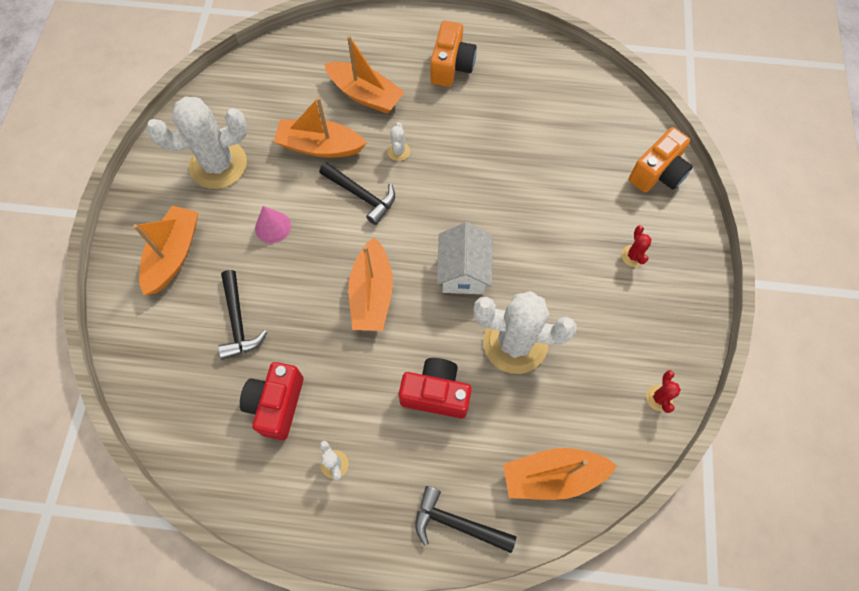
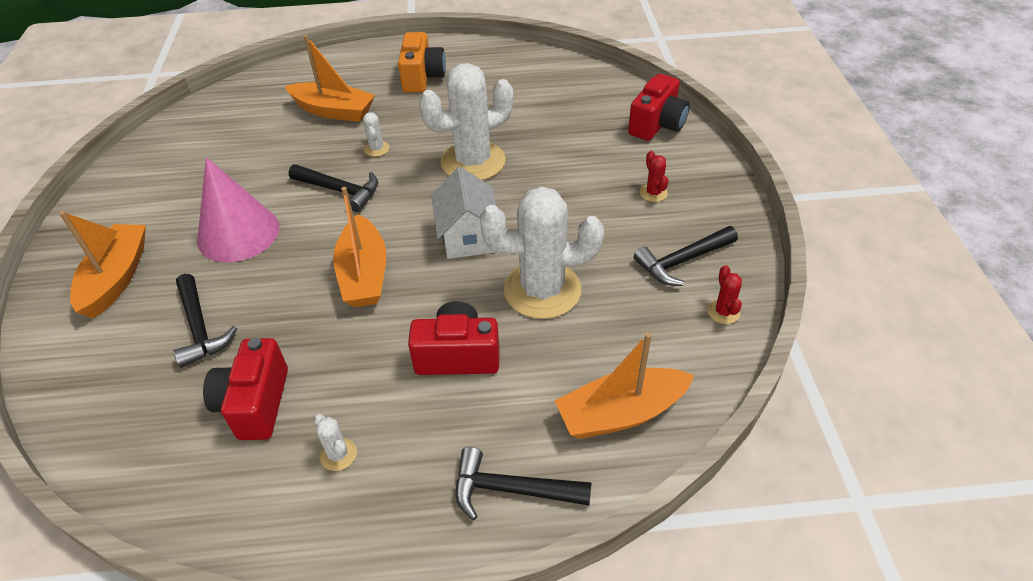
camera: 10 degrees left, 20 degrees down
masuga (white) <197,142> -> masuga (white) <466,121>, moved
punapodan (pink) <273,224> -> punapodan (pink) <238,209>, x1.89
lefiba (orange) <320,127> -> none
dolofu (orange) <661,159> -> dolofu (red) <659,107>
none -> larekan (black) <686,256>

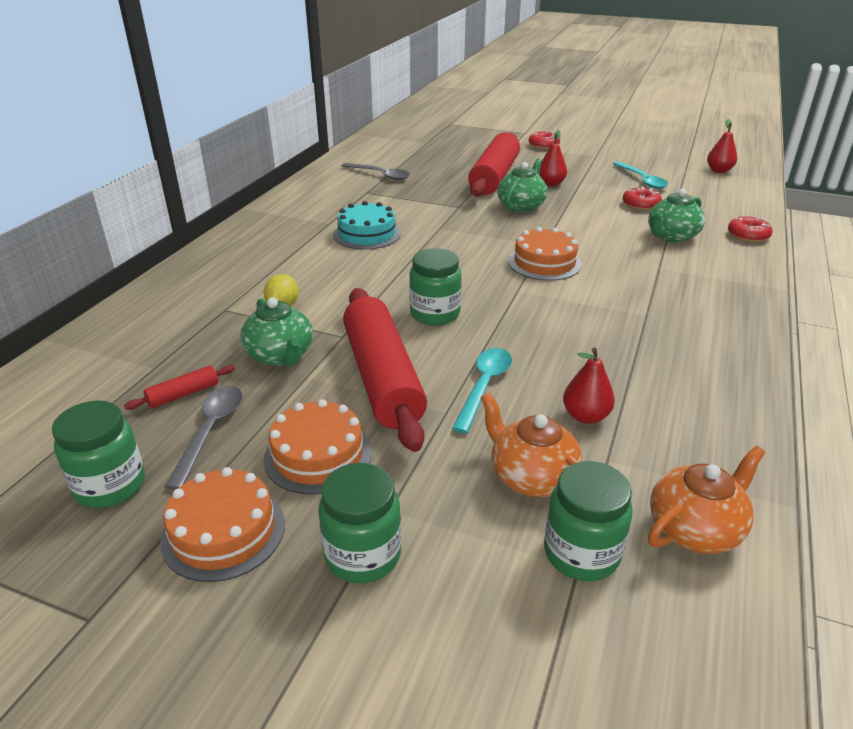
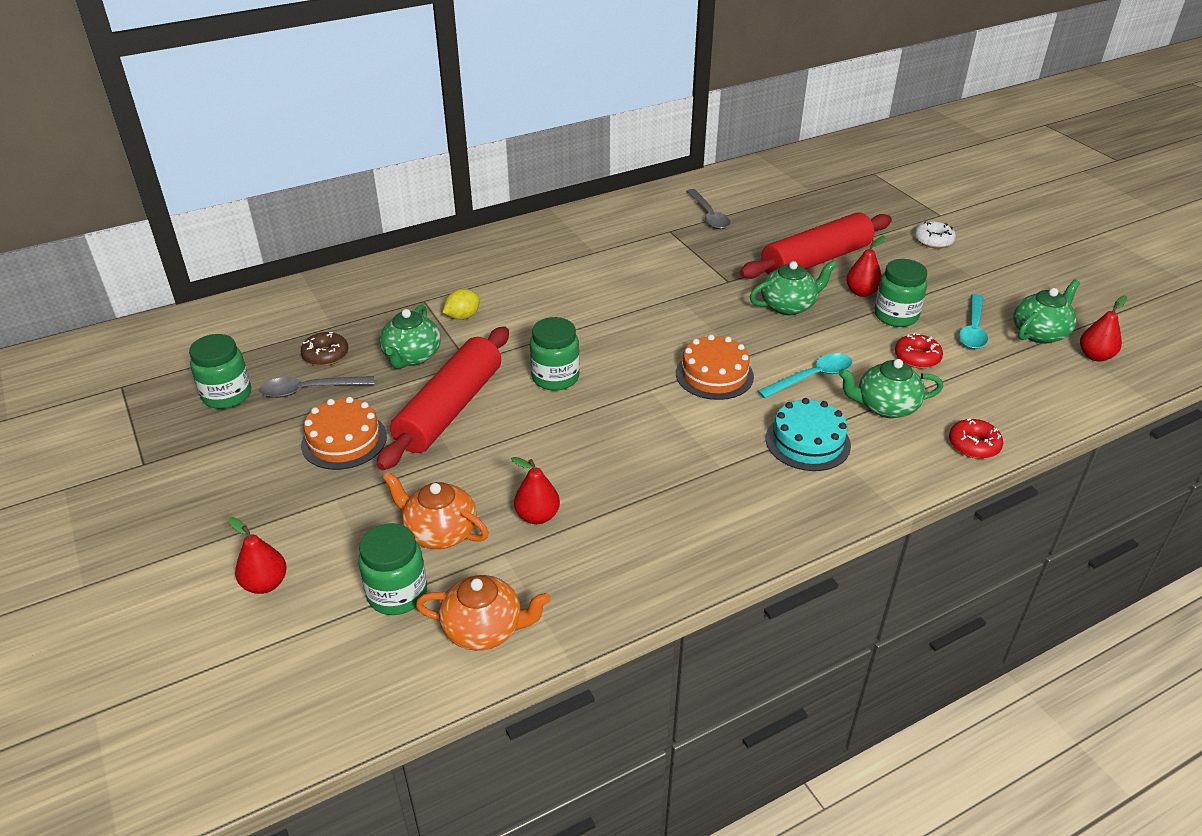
camera: 40 degrees right, 5 degrees up
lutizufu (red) <179,387> -> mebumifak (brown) <324,349>
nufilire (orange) <222,524> -> none
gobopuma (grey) <203,438> -> gobopuma (grey) <316,387>, 150 degrees counterclockwise
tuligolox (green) <359,523> -> tuligolox (green) <900,293>, moved
nufilire (turquoise) <367,225> -> nufilire (turquoise) <808,434>, moved
gobopuma (turquoise) <482,391> -> gobopuma (turquoise) <805,376>, moved
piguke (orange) <531,444> -> piguke (orange) <436,510>, 60 degrees counterclockwise
mebumifak (red) <544,140> -> mebumifak (white) <935,234>
none -> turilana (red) <258,555>
none -> piguke (green) <1046,311>

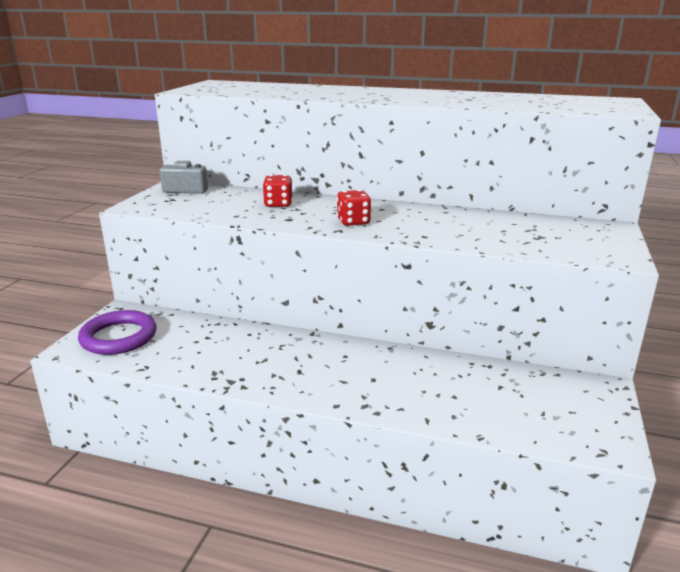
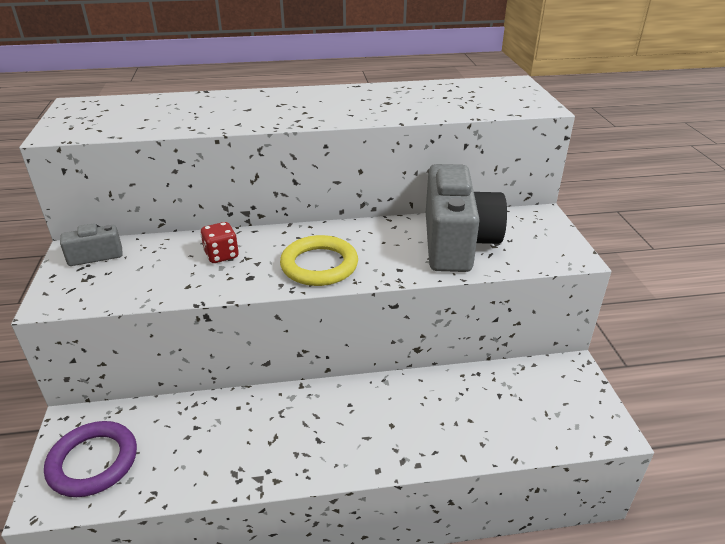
camera: 25 degrees left, 10 degrees up
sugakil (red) <354,208> -> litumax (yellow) <319,260>
none -> dolofu (grey) <466,218>

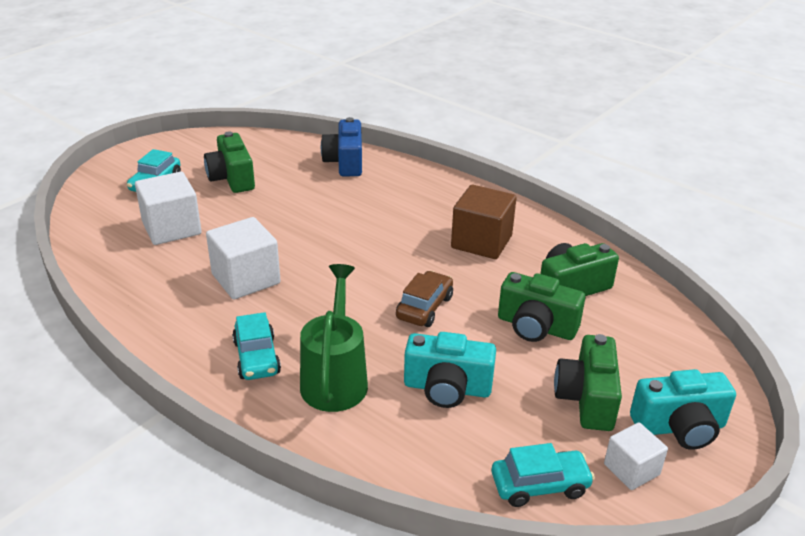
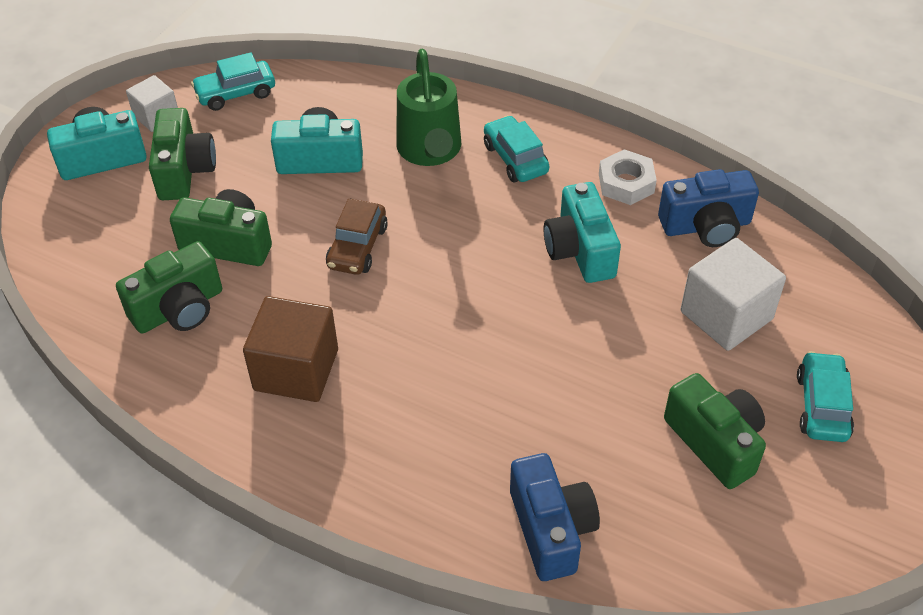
camera: 170 degrees right, 15 degrees up
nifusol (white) <243,258> -> dolofu (turquoise) <582,232>
none -> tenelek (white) <628,177>
none -> dolofu (blue) <708,208>

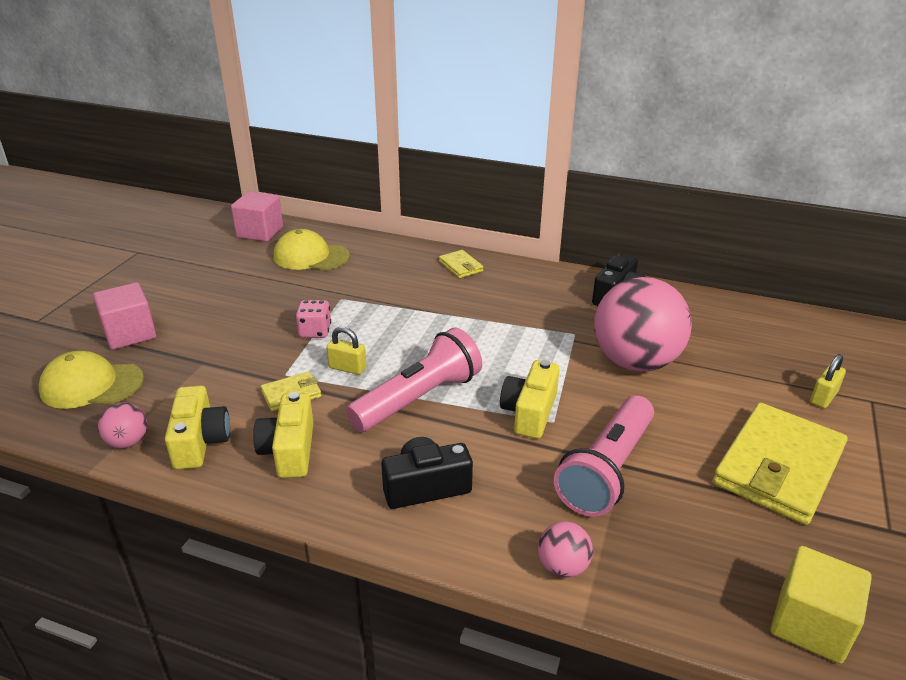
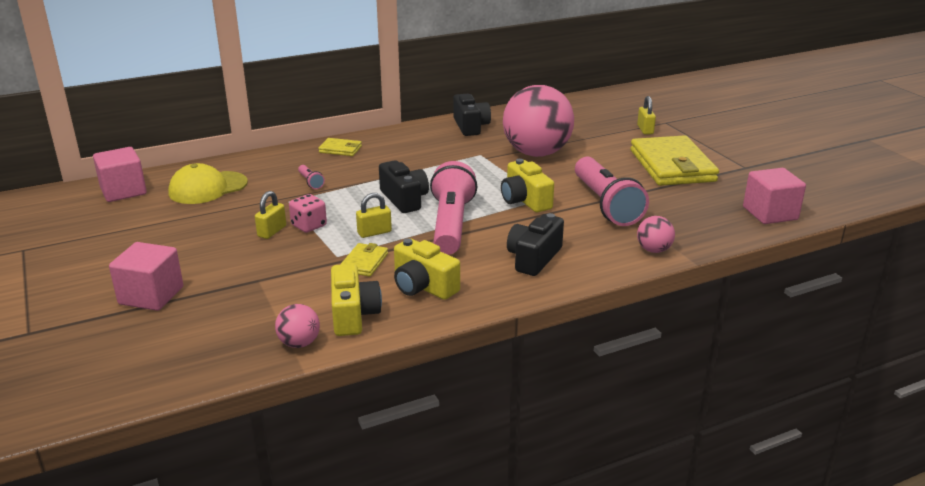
camera: 45 degrees left, 5 degrees down
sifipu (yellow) <91,380> -> none
dolofu (yellow) <197,428> -> dolofu (yellow) <356,300>, 45 degrees clockwise
nifusol (yellow) <821,605> -> nifusol (pink) <774,196>
none -> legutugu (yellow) <270,215>
none -> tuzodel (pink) <311,177>
none -> dolofu (black) <404,186>

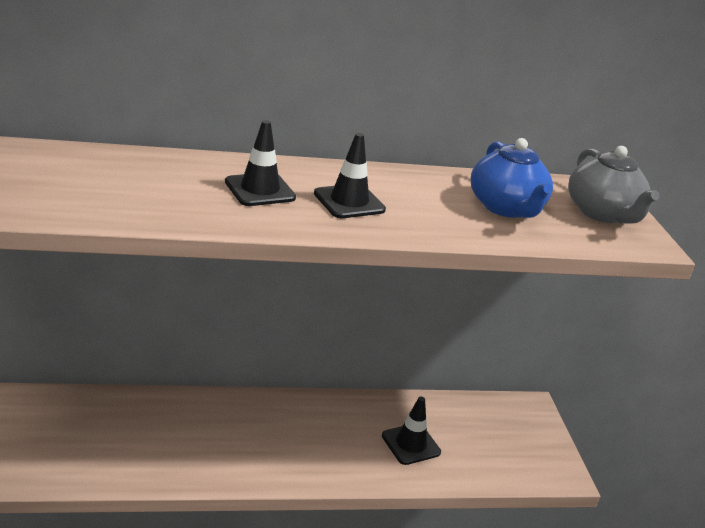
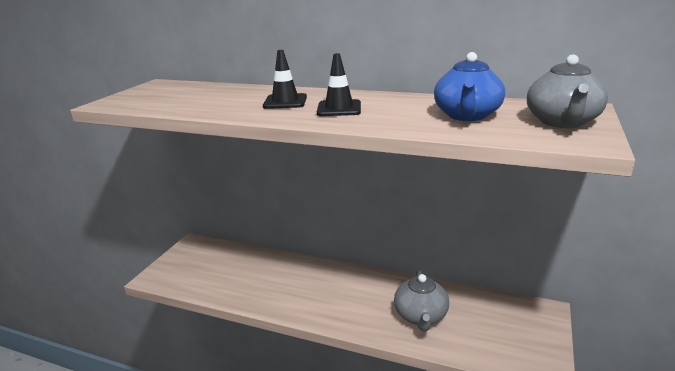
camera: 35 degrees right, 5 degrees down
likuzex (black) <411,431> -> piguke (grey) <421,299>

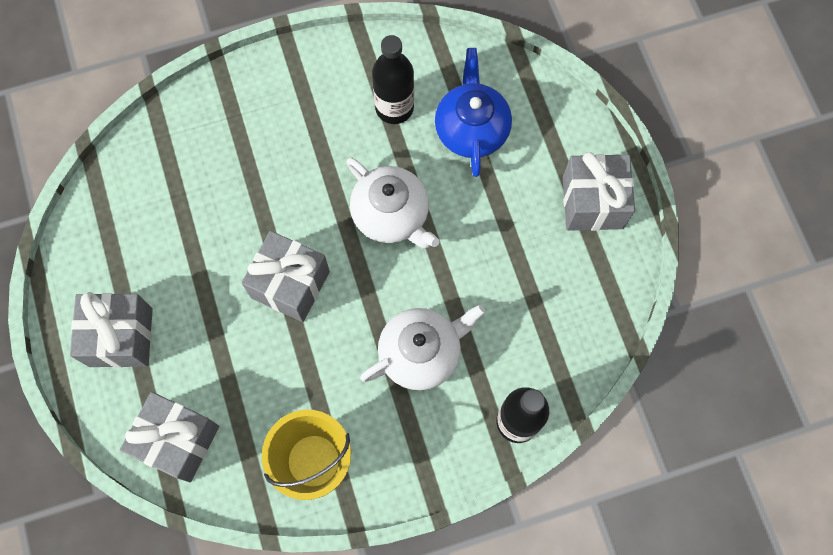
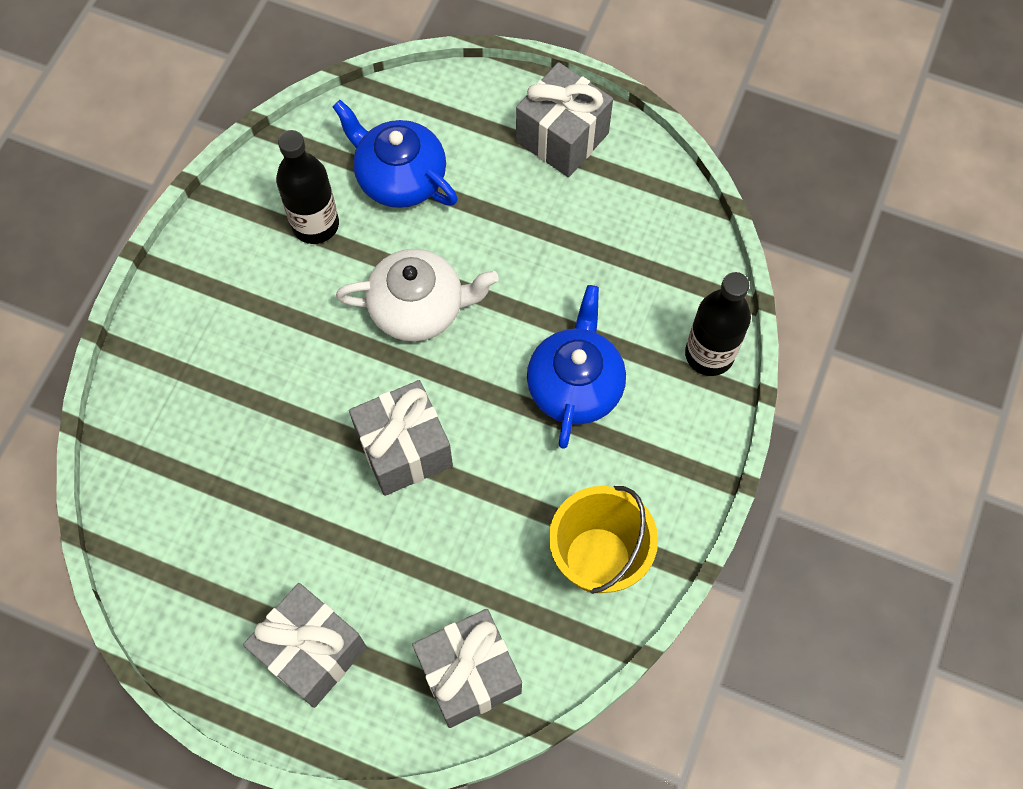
camera: 50 degrees left, 5 degrees down
piguke (white) <422,347> -> piguke (blue) <576,367>

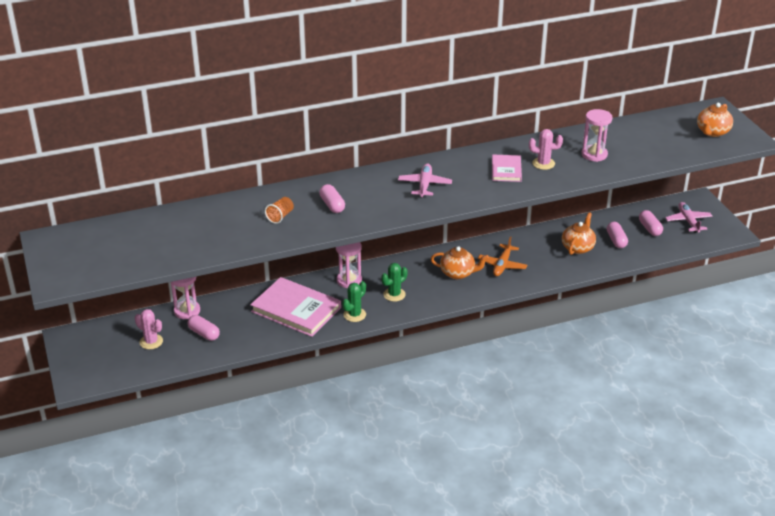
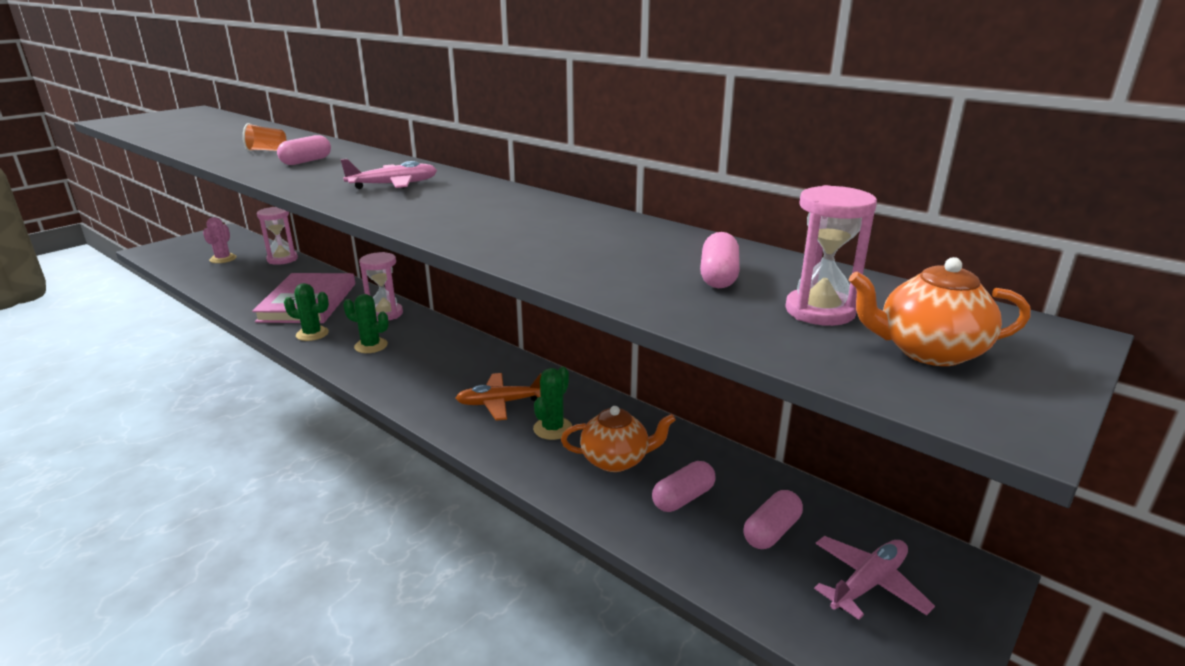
camera: 60 degrees right, 10 degrees down
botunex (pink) <204,328> -> botunex (pink) <720,260>, moved
piguke (orange) <460,262> -> none
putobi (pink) <507,168> -> none
masuga (pink) <546,149> -> none
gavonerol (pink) <597,135> -> gavonerol (pink) <831,255>, moved
none -> masuga (green) <552,403>

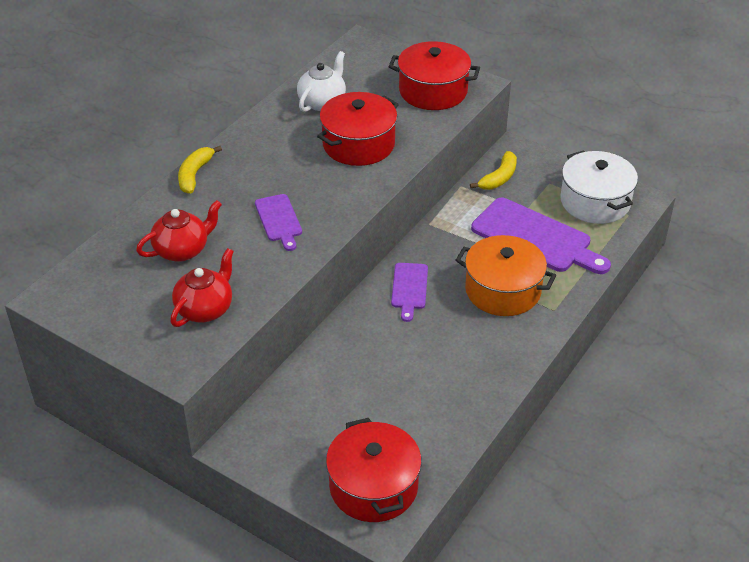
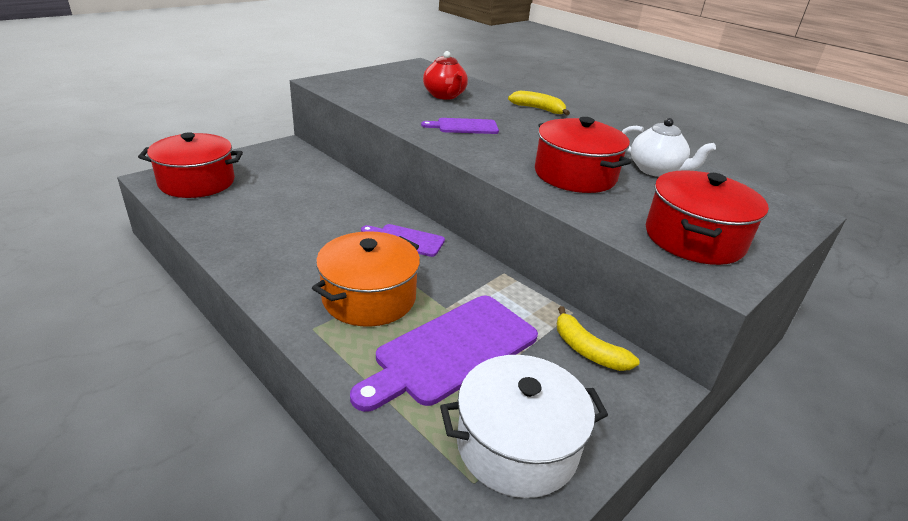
camera: 100 degrees right, 10 degrees down
piguke (red) <202,287> -> none

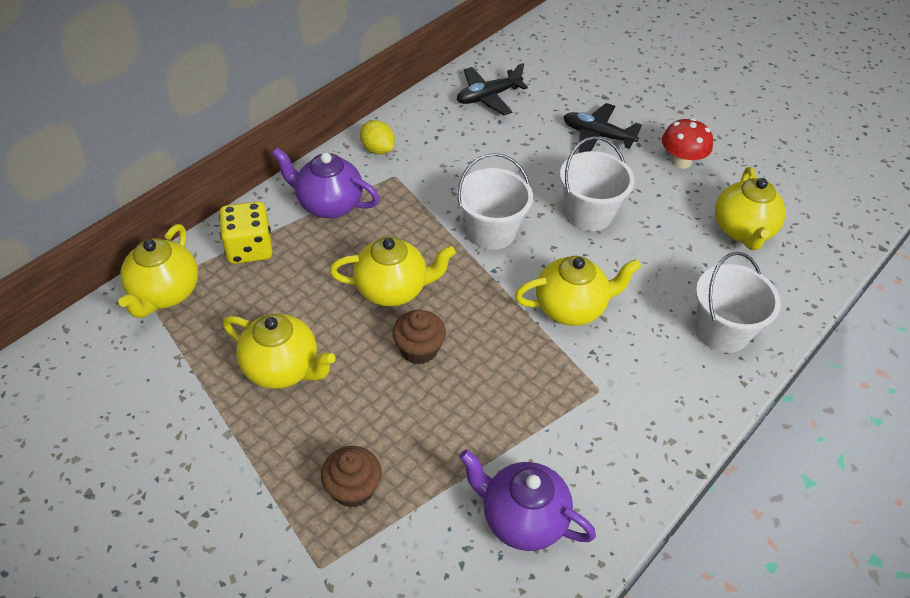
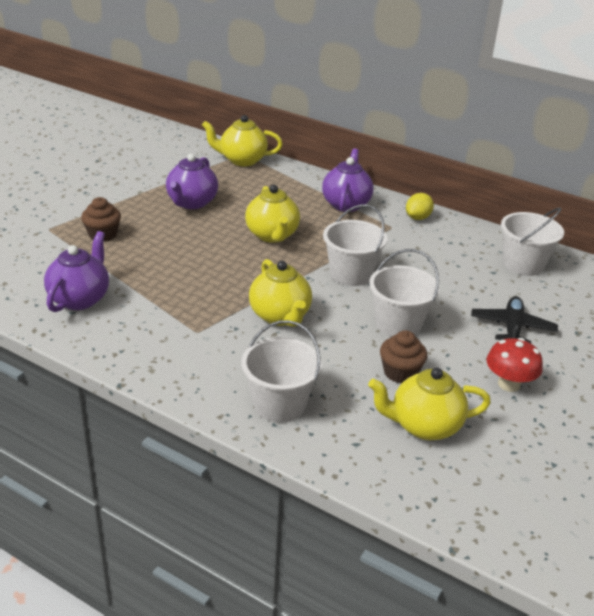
camera: 80 degrees right, 15 degrees down
sugakil (yellow) <246,232> -> none
piguke (yellow) <279,351> -> piguke (purple) <192,181>
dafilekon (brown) <419,337> -> dafilekon (brown) <403,356>, moved
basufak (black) <492,89> -> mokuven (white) <532,242>

